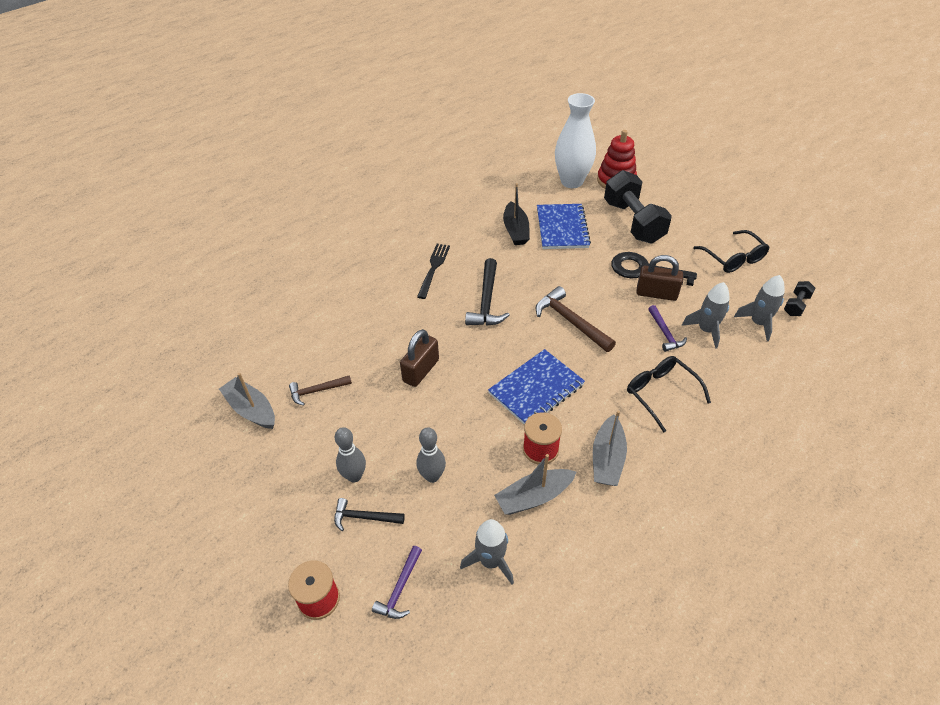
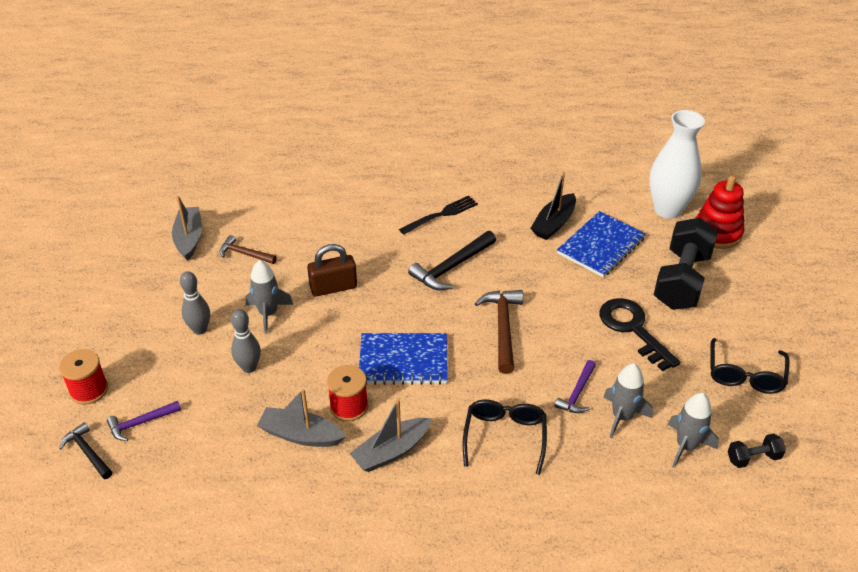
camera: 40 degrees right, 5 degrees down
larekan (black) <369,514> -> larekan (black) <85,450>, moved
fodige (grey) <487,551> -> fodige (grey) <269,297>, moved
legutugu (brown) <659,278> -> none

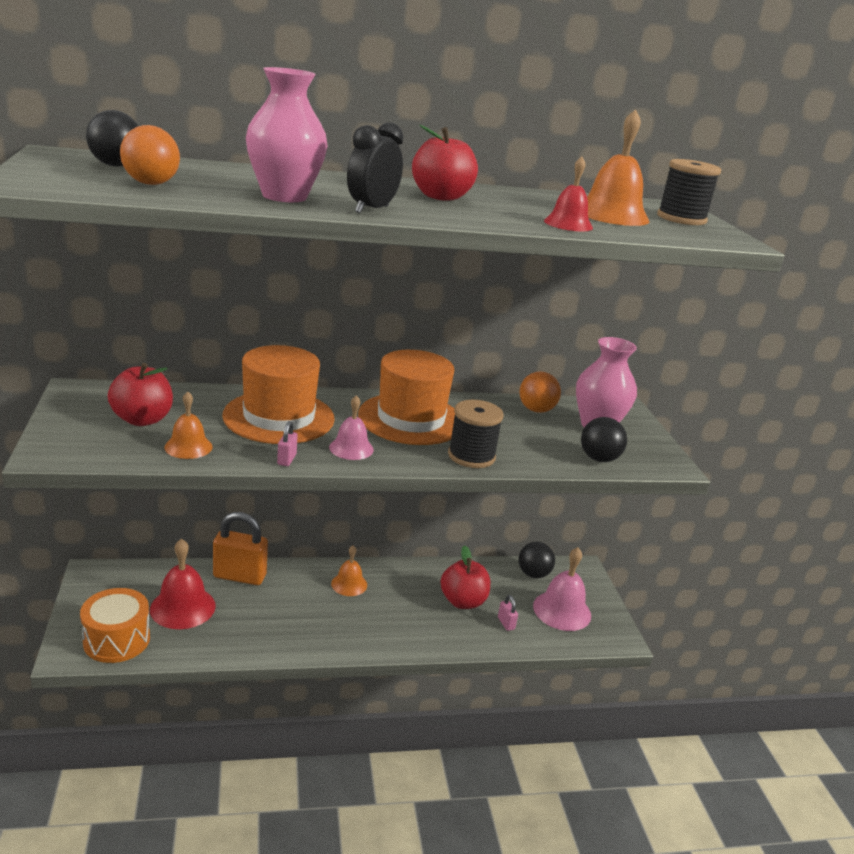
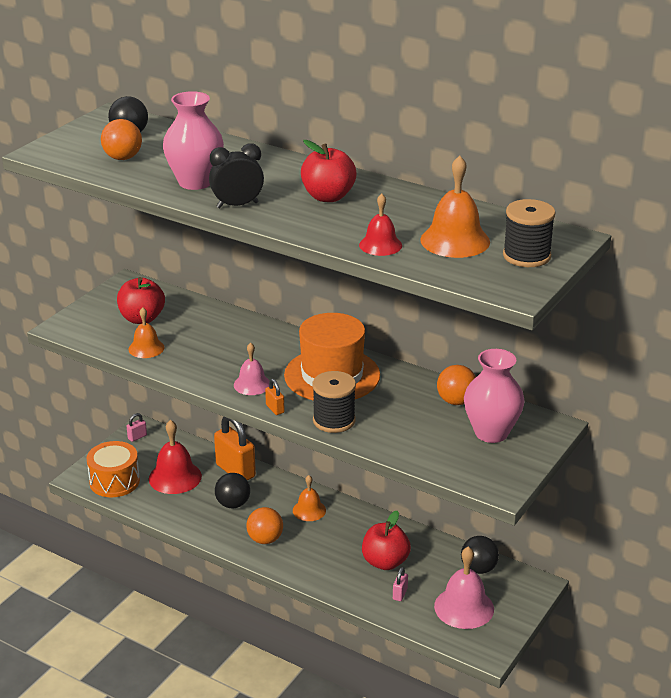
camera: 45 degrees right, 5 degrees up
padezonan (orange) <278,394> -> none
legutugu (pink) <287,443> -> legutugu (pink) <137,427>, moved
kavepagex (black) <604,439> -> kavepagex (black) <232,490>, moved
none -> kavepagex (orange) <264,525>
none -> legutugu (orange) <274,397>

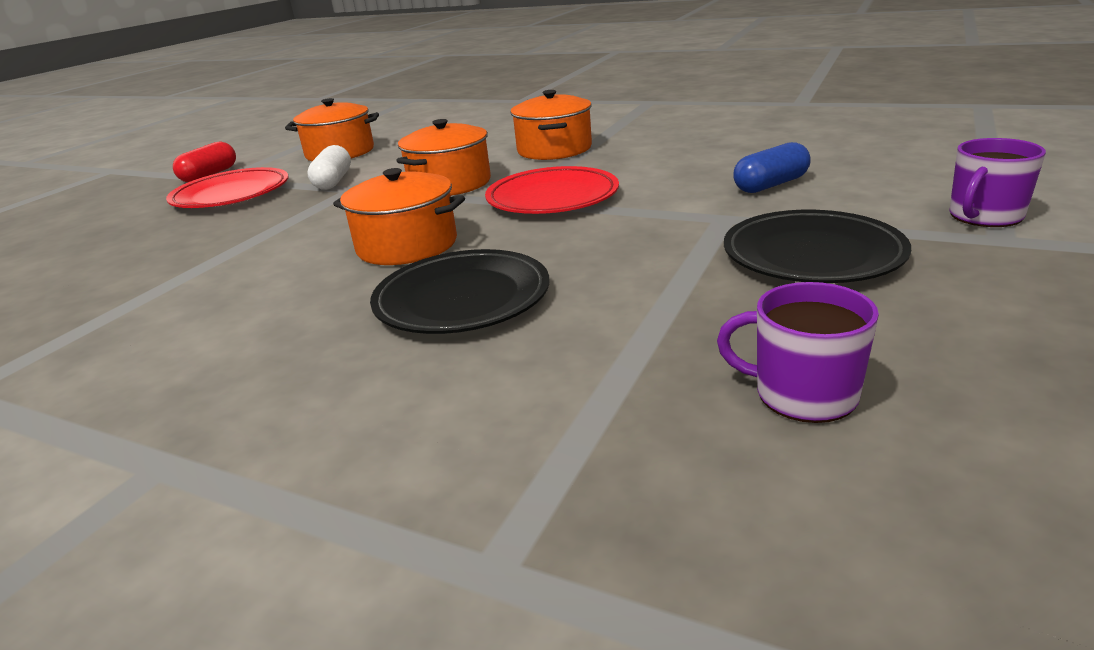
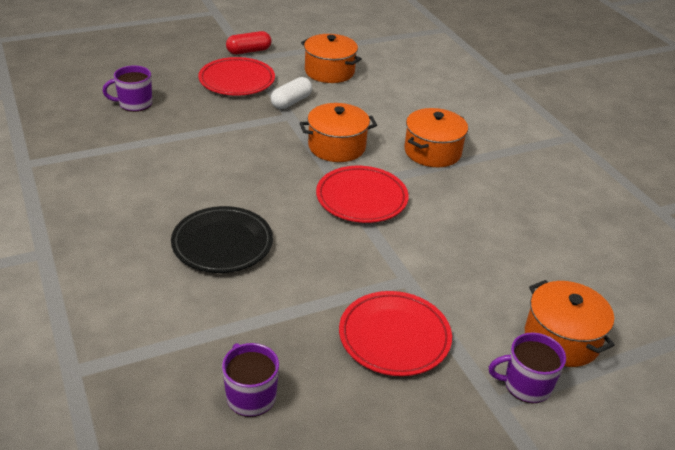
camera: 35 degrees right, 10 degrees up
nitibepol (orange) <399,216> -> nitibepol (orange) <570,323>, moved
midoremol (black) <817,246> -> midoremol (red) <395,333>
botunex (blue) <772,167> -> none
none -> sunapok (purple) <127,89>

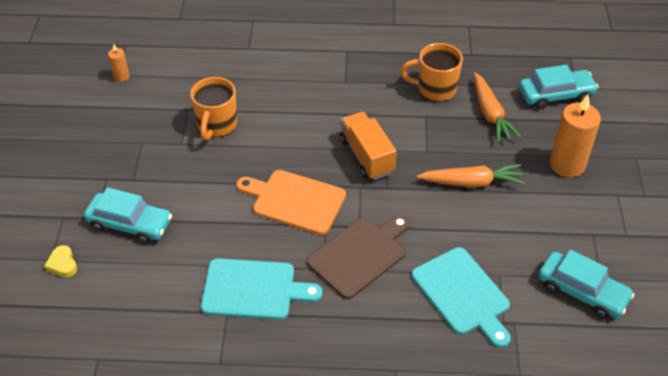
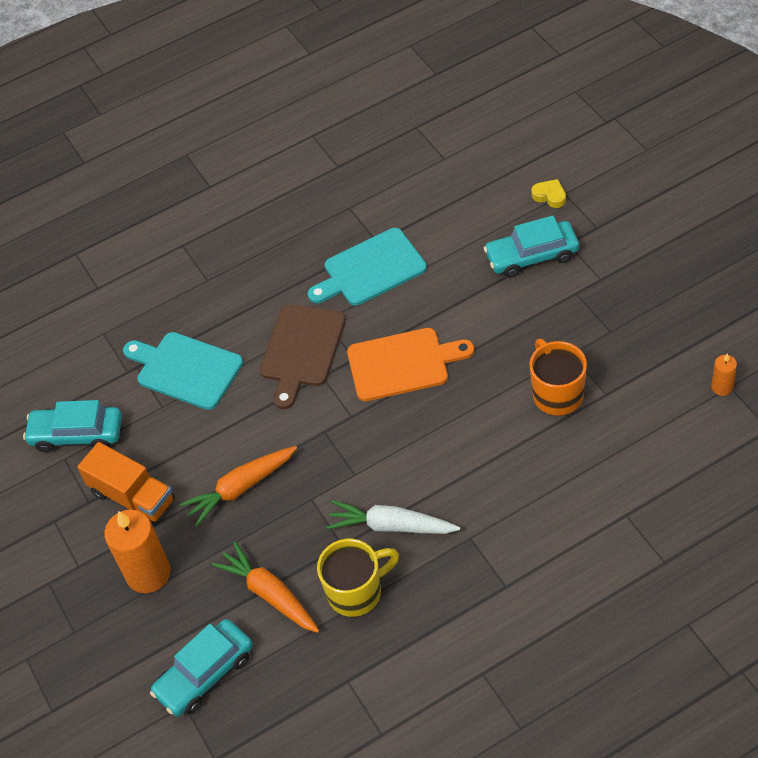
camera: 155 degrees right, 5 degrees up
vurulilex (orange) <368,146> -> vurulilex (orange) <126,484>, moved
sunapok (orange) <431,72> -> sunapok (yellow) <358,578>
none -> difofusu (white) <393,517>

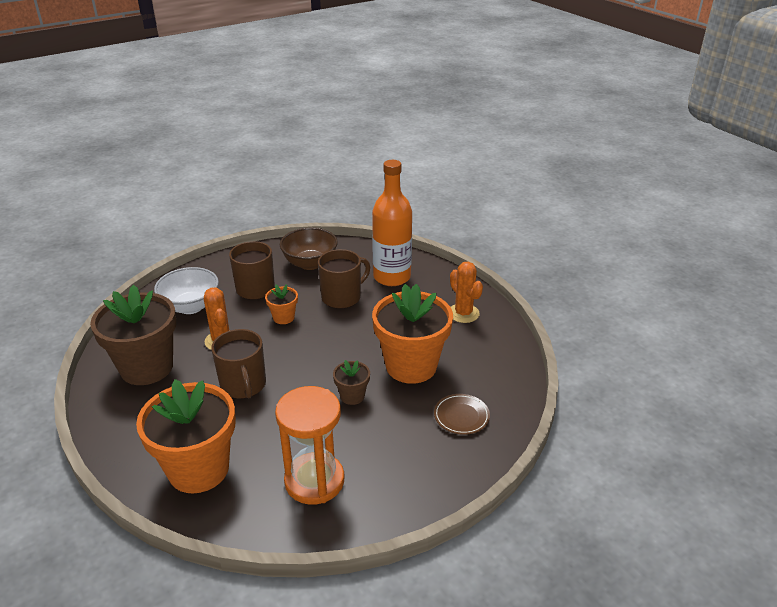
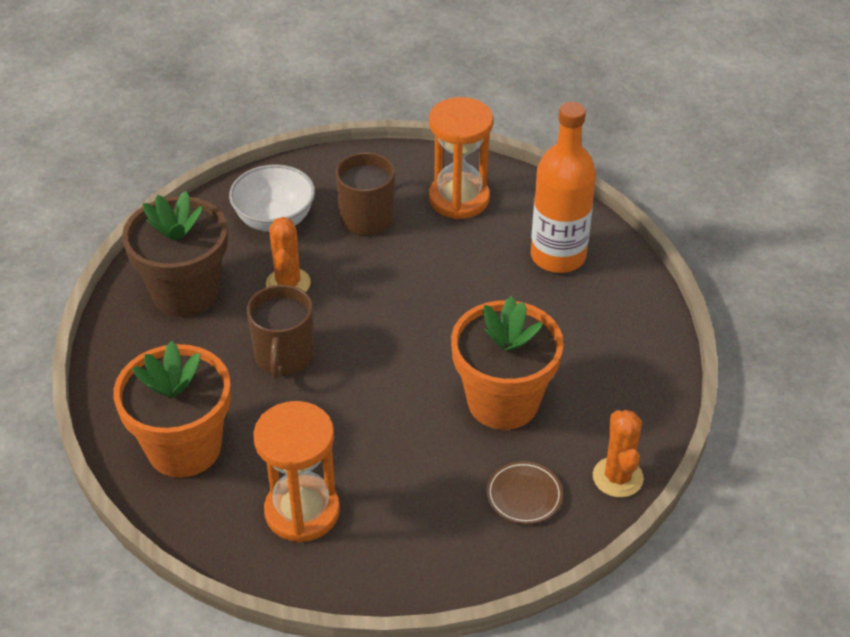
camera: 25 degrees right, 10 degrees up
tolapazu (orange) <281,304> -> none
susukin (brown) <309,249> -> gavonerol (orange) <461,158>
sunapok (brown) <344,278> -> none
tolapazu (brown) <351,382> -> none
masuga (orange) <466,292> -> masuga (orange) <618,453>, moved

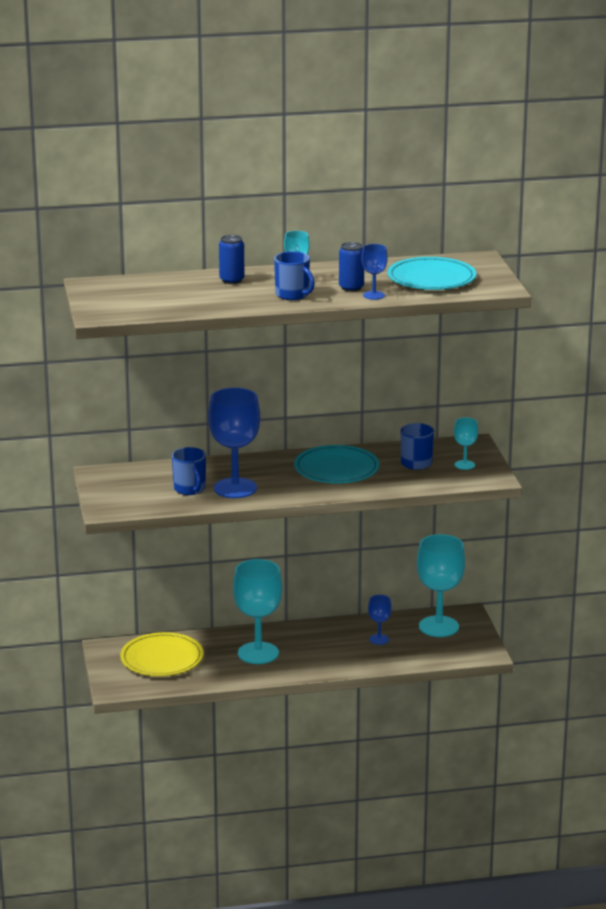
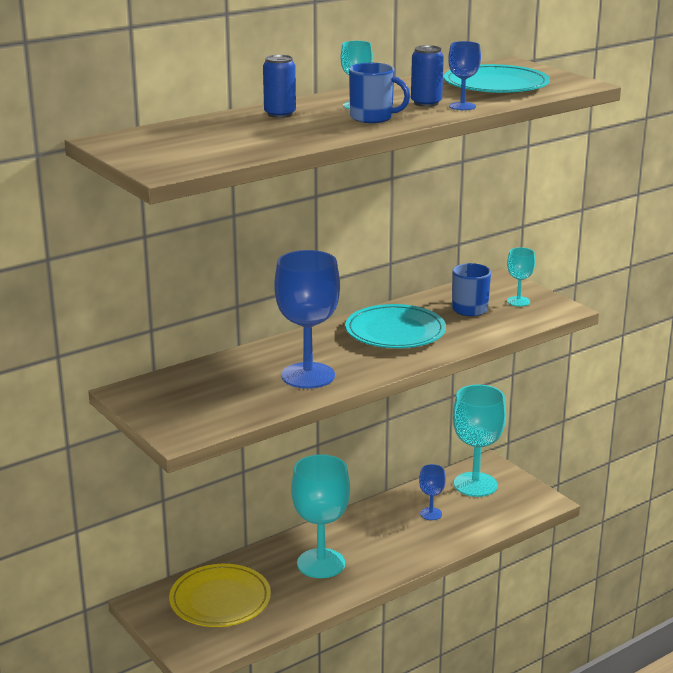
camera: 25 degrees left, 0 degrees up
sunapok (blue) <189,471> -> none

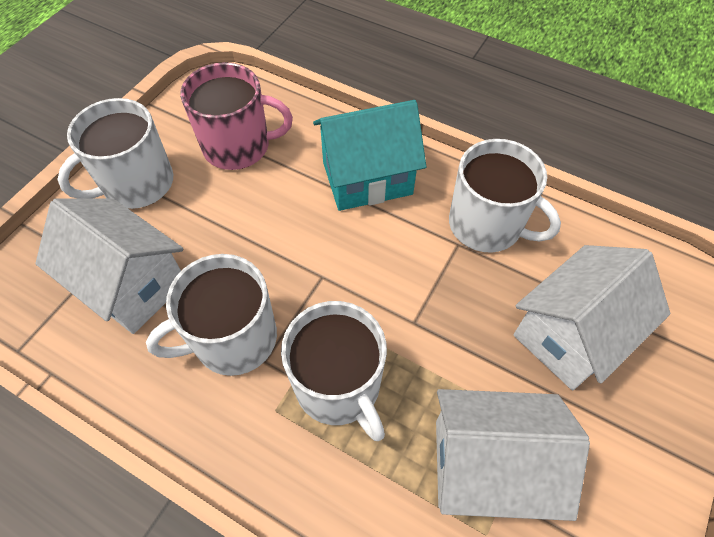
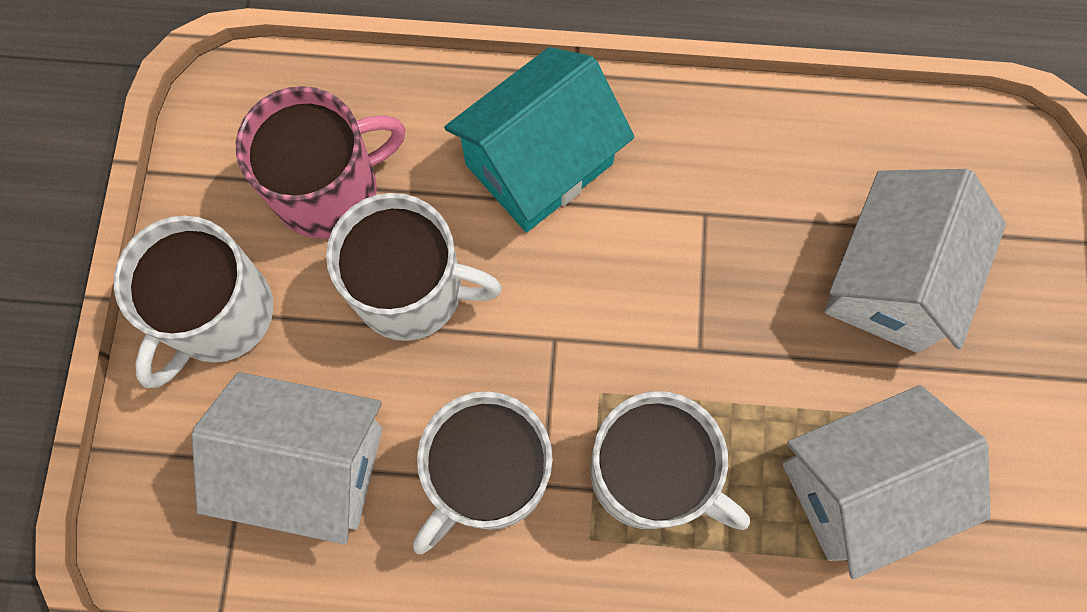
camera: 25 degrees left, 15 degrees up
sunapok (white) <505,196> -> sunapok (white) <414,267>, moved

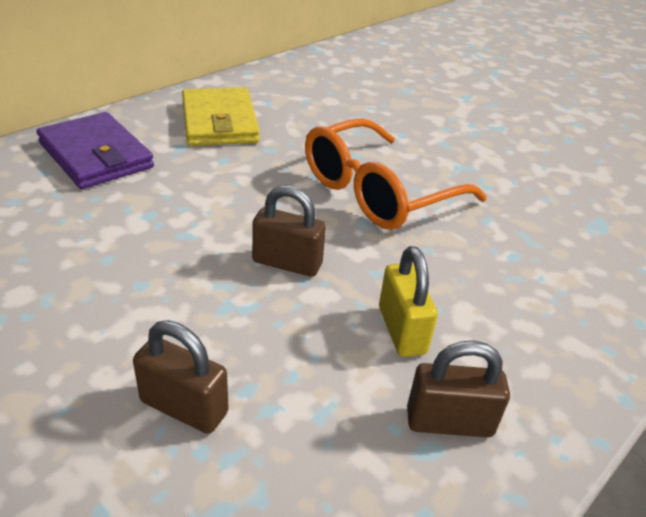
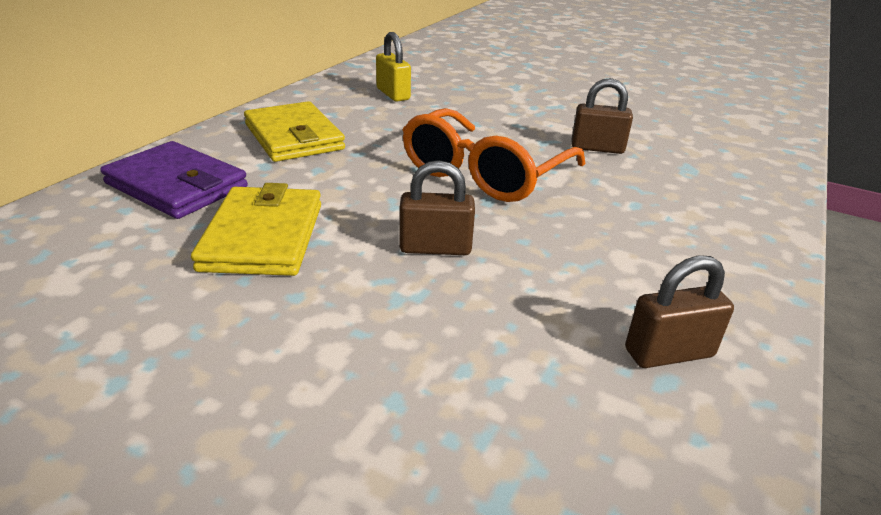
camera: 15 degrees left, 5 degrees down
legutugu (brown) <181,377> -> legutugu (brown) <602,116>, moved
legutugu (yellow) <408,301> -> legutugu (yellow) <393,67>, moved
none -> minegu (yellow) <256,229>

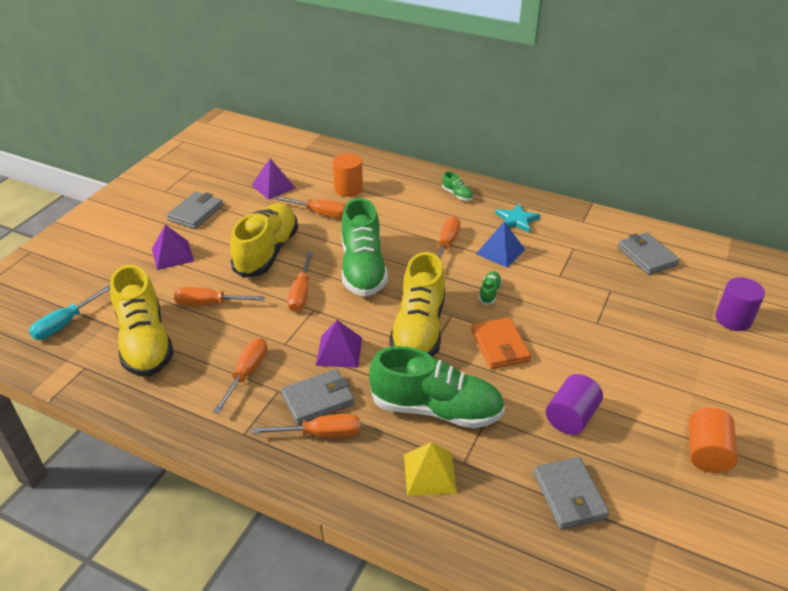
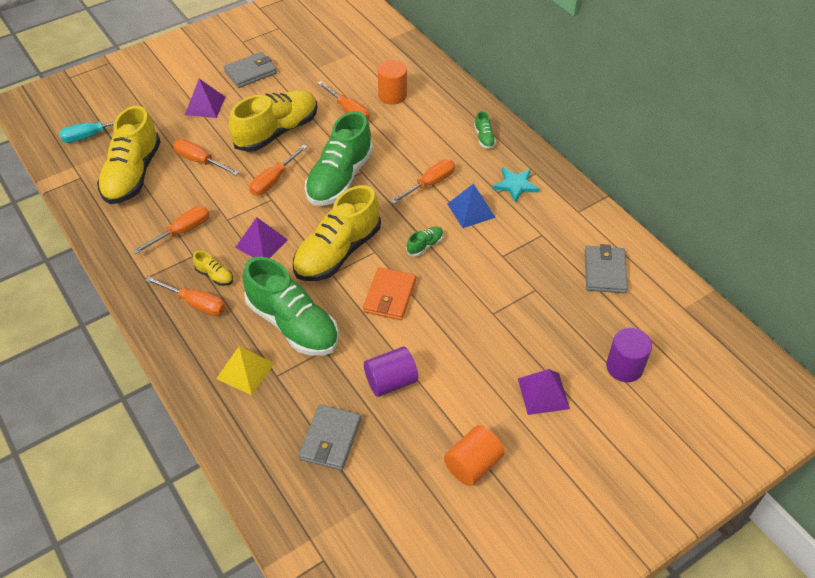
camera: 30 degrees right, 10 degrees up
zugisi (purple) <273,179> -> zugisi (purple) <544,392>, moved
minegu (grey) <318,397> -> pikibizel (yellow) <213,268>

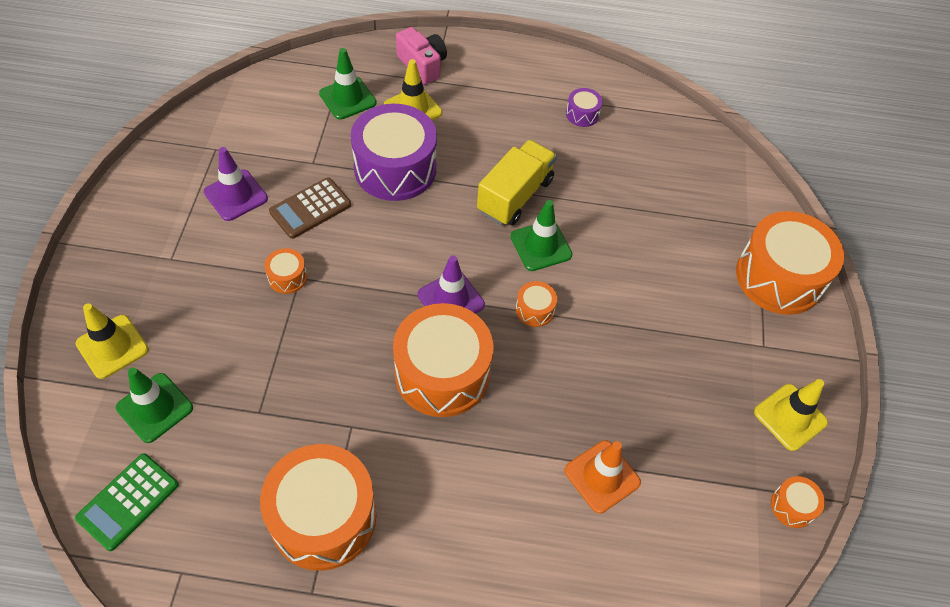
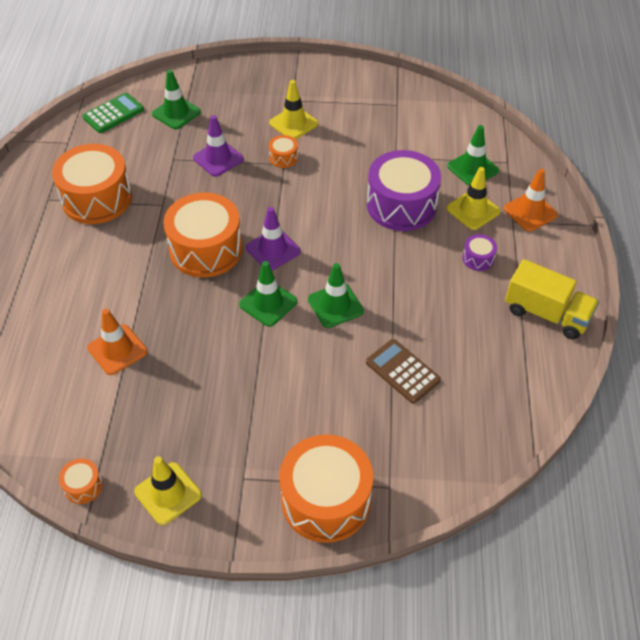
camera: 90 degrees right, 5 degrees down
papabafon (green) <127,502> -> papabafon (green) <113,113>, 105 degrees clockwise
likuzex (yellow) <112,341> -> likuzex (yellow) <293,109>, moved
likuzex (purple) <236,184> -> likuzex (purple) <218,146>, moved
papabafon (brown) <310,208> -> papabafon (brown) <403,371>, moved
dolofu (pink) <421,56> -> likuzex (orange) <531,200>
vurulilex (yellow) <517,183> -> vurulilex (yellow) <552,299>, moved
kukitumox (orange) <536,304> -> likuzex (green) <268,294>
kukitumox (purple) <584,107> -> kukitumox (purple) <479,252>, moved

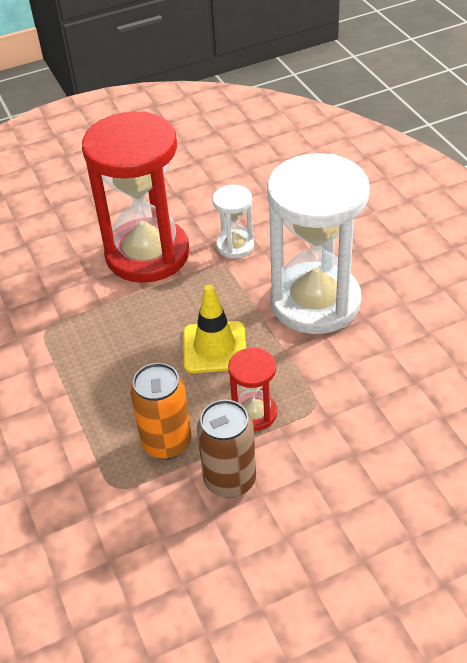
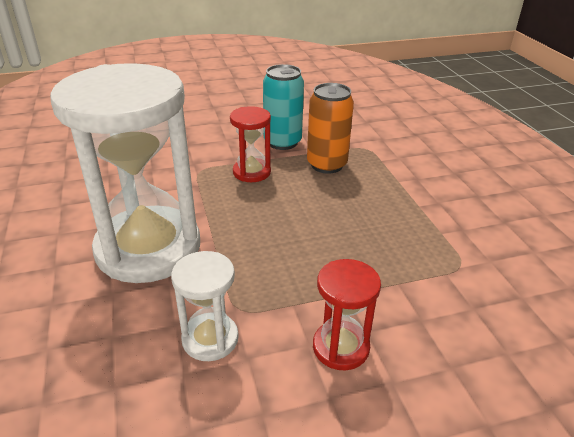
camera: 175 degrees left, 10 degrees down
gavonerol (red) <136,197> -> gavonerol (red) <347,314>, x0.45
likuzex (yellow) <214,328> -> none
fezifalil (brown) <226,449> -> fezifalil (turquoise) <283,107>

